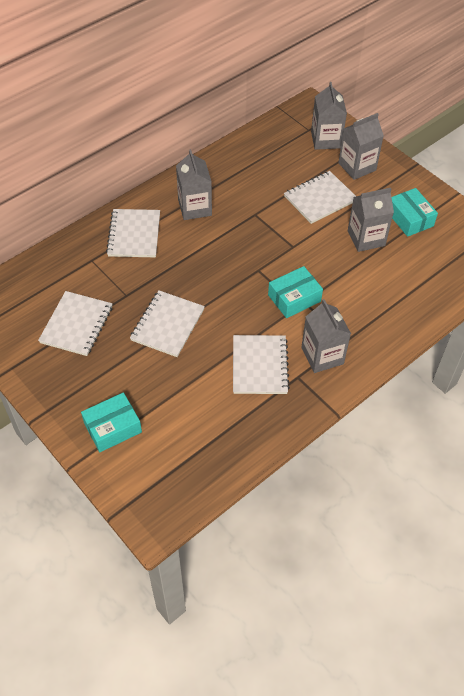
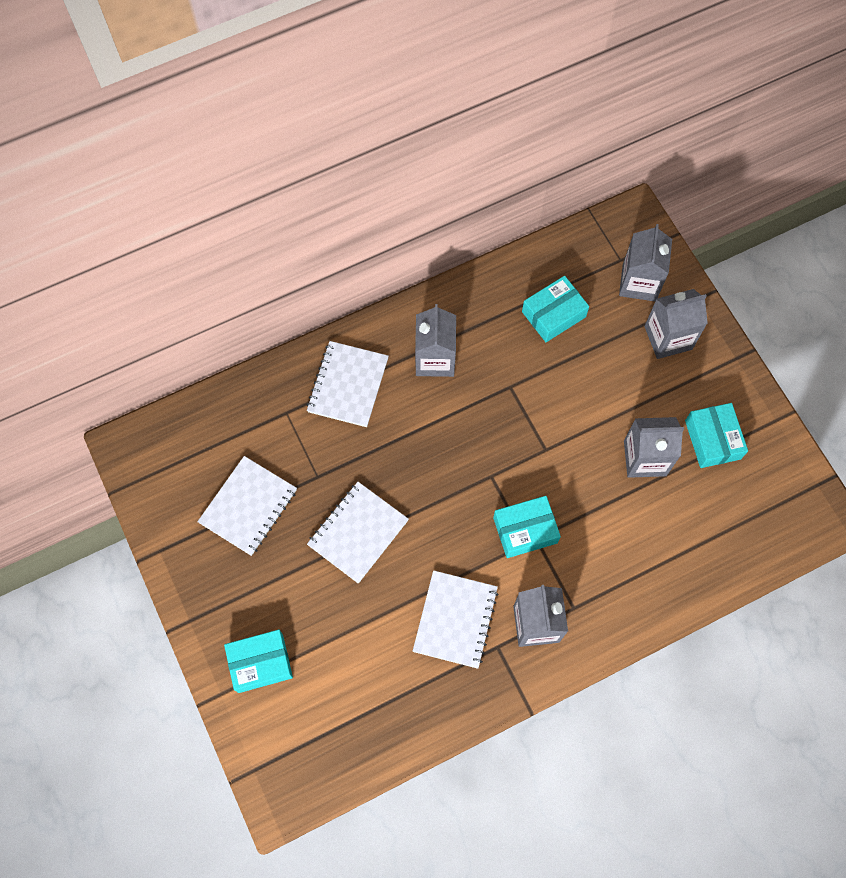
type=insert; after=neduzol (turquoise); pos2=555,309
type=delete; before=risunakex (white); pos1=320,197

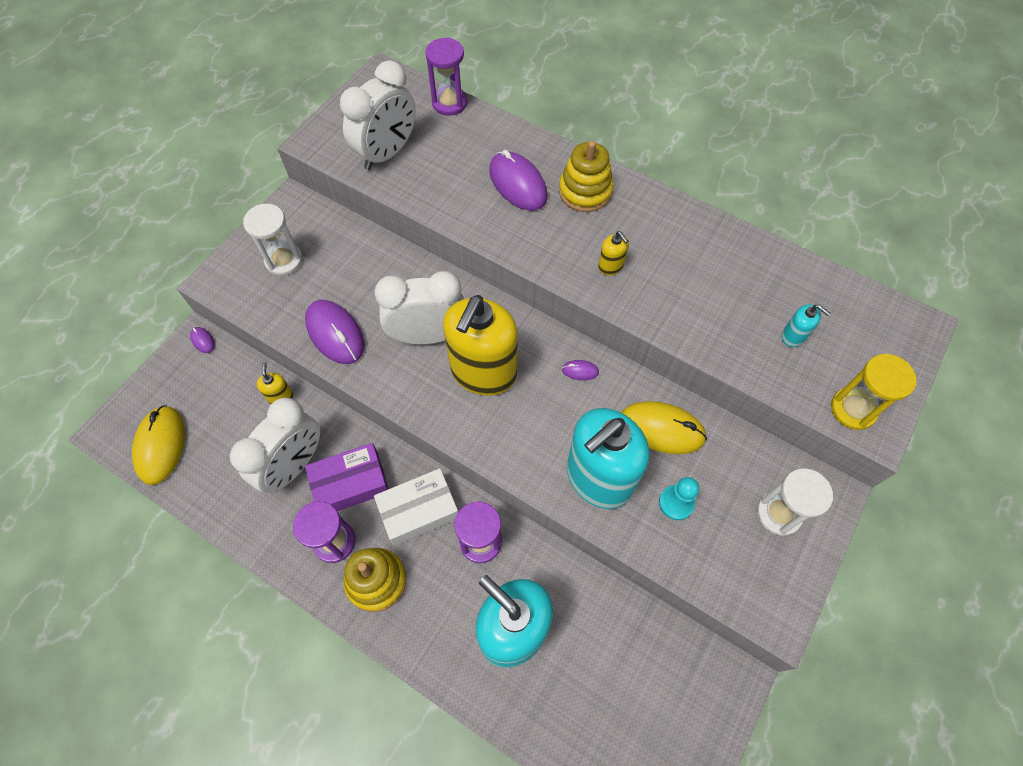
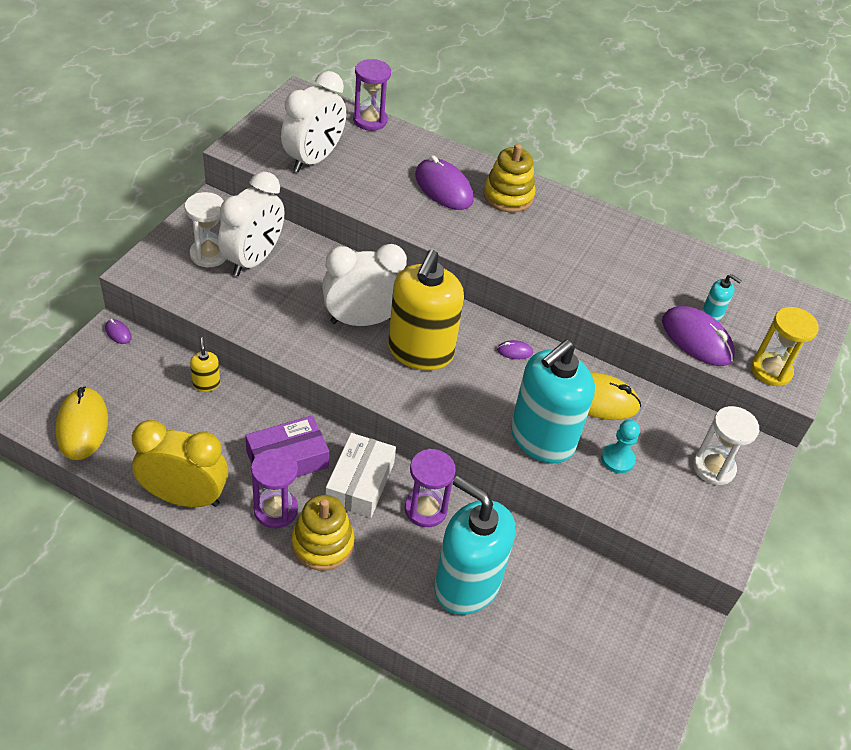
type=insert; after=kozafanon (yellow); pos2=180,463
type=move; before=kozafanon (white); pos1=275,445; pos2=251,223
type=rotate; before=neduzol (white); pos1=416,507; pos2=361,475; turn=-45
type=move; before=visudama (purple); pos1=334,332; pos2=698,336
type=delete; before=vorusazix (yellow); pos1=613,253

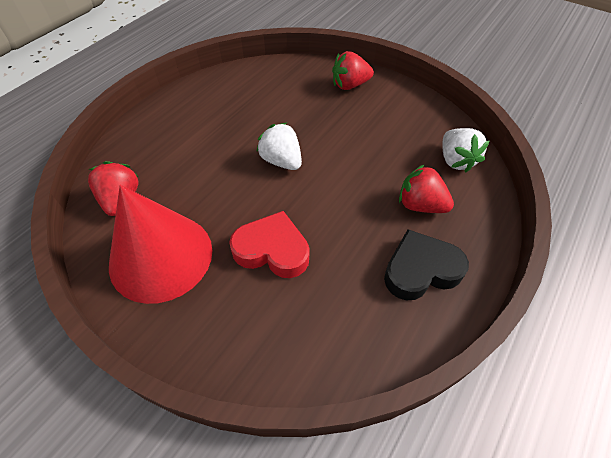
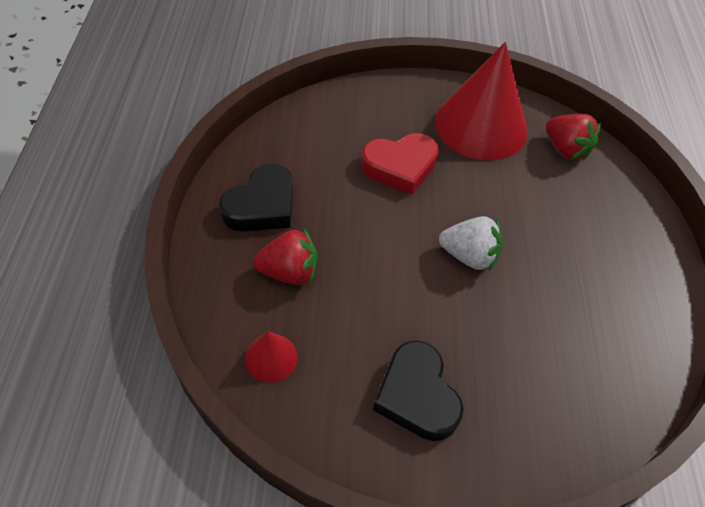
type=replace; before=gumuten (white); after=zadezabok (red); pos1=466,150; pos2=271,357
type=insert; after=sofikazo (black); pos2=418,391
type=delete; before=gumuten (red); pos1=353,70

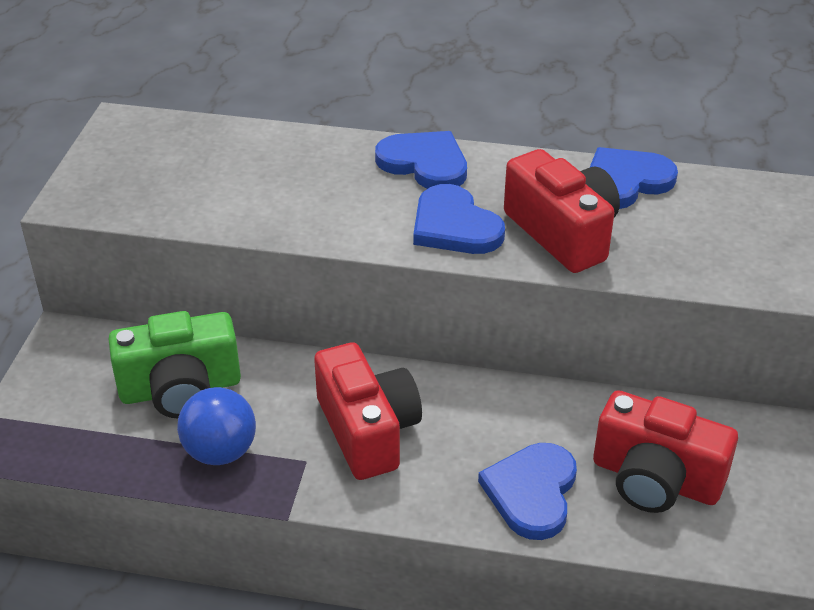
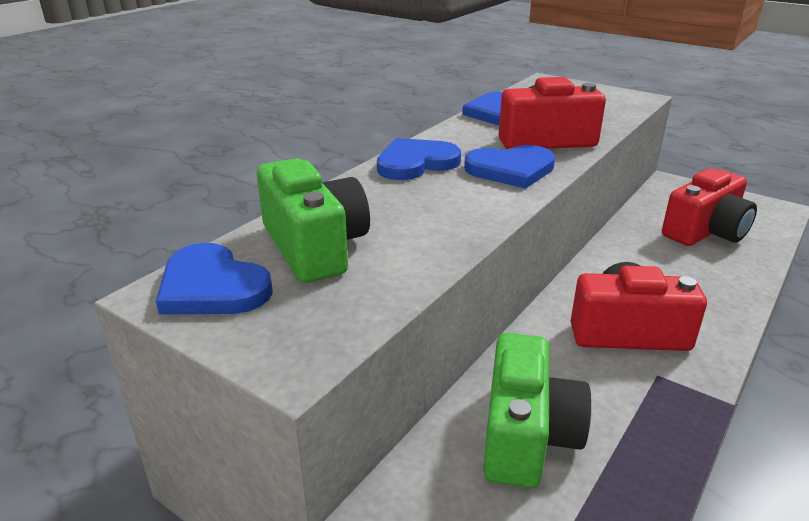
type=move; before=sofikazo (blue); pos1=527,491; pos2=214,279
type=insert; after=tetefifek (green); pos2=313,220
type=delete; before=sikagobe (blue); pos1=216,426

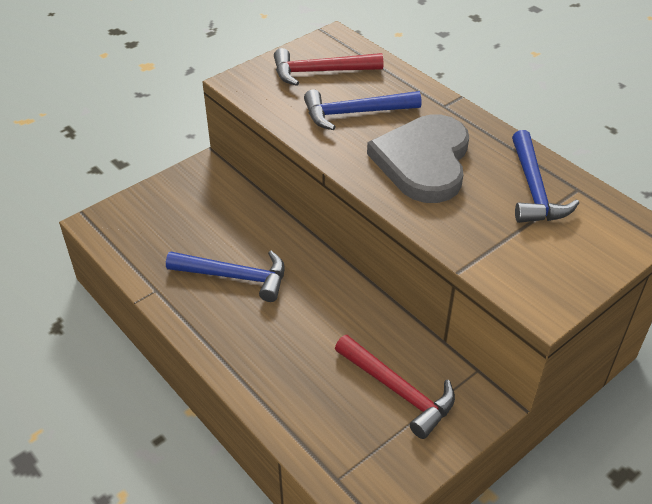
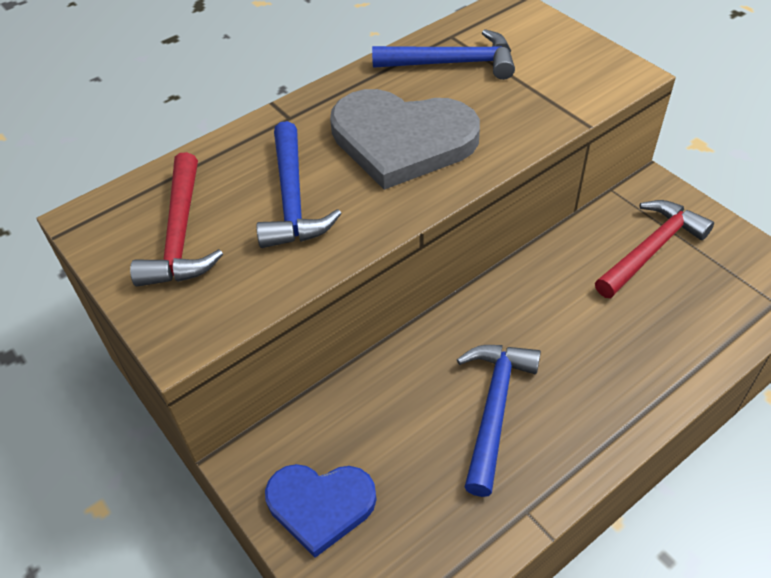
type=insert; after=sofikazo (blue); pos2=321,511

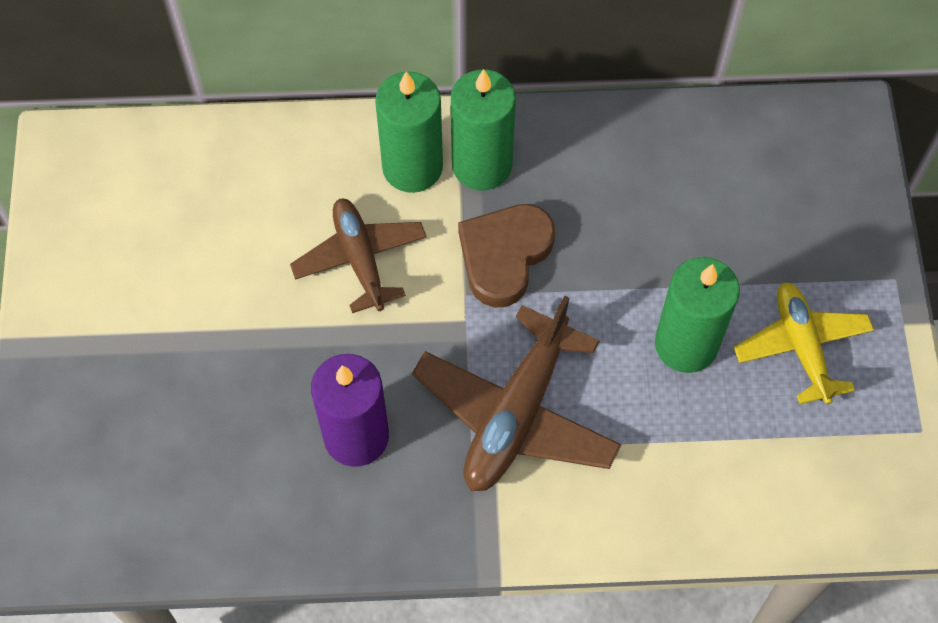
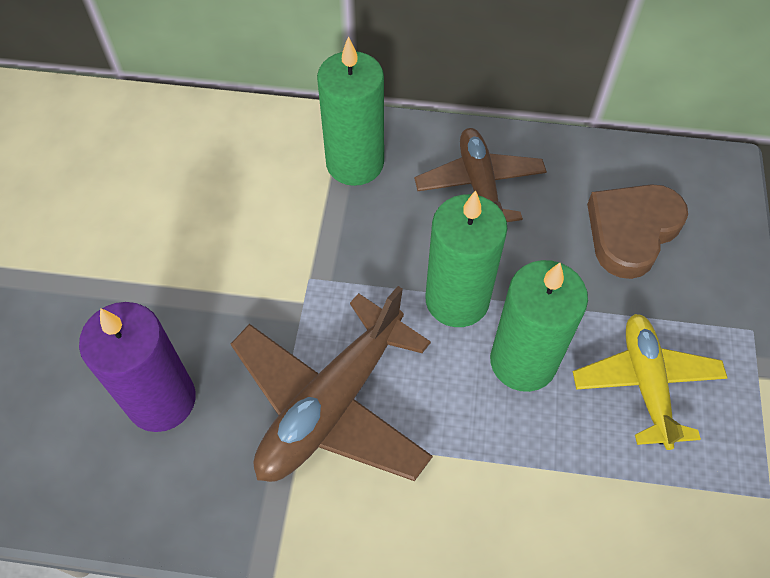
type=move; before=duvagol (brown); pos1=358,256; pos2=480,175
type=move; before=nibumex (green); pos1=409,132; pos2=466,258
type=move; before=sofikazo (brown); pos1=506,256; pos2=637,231

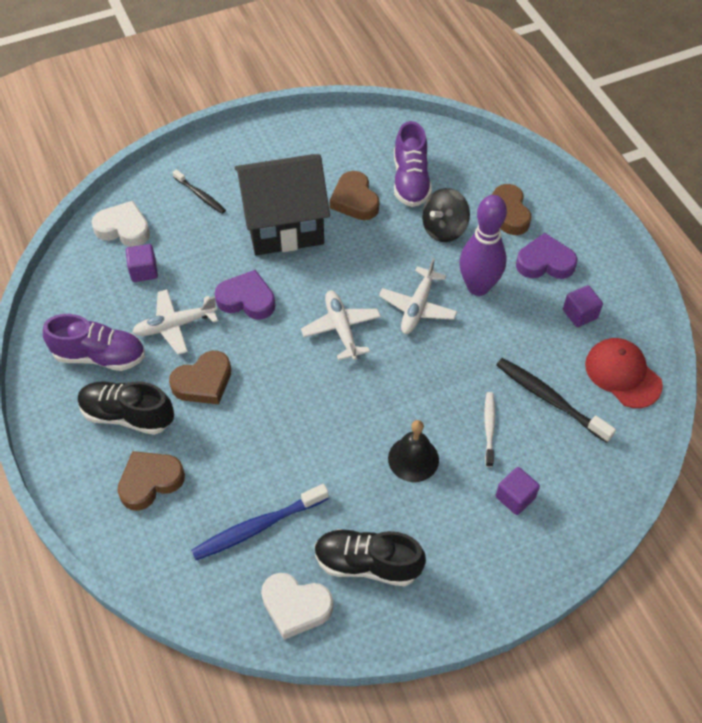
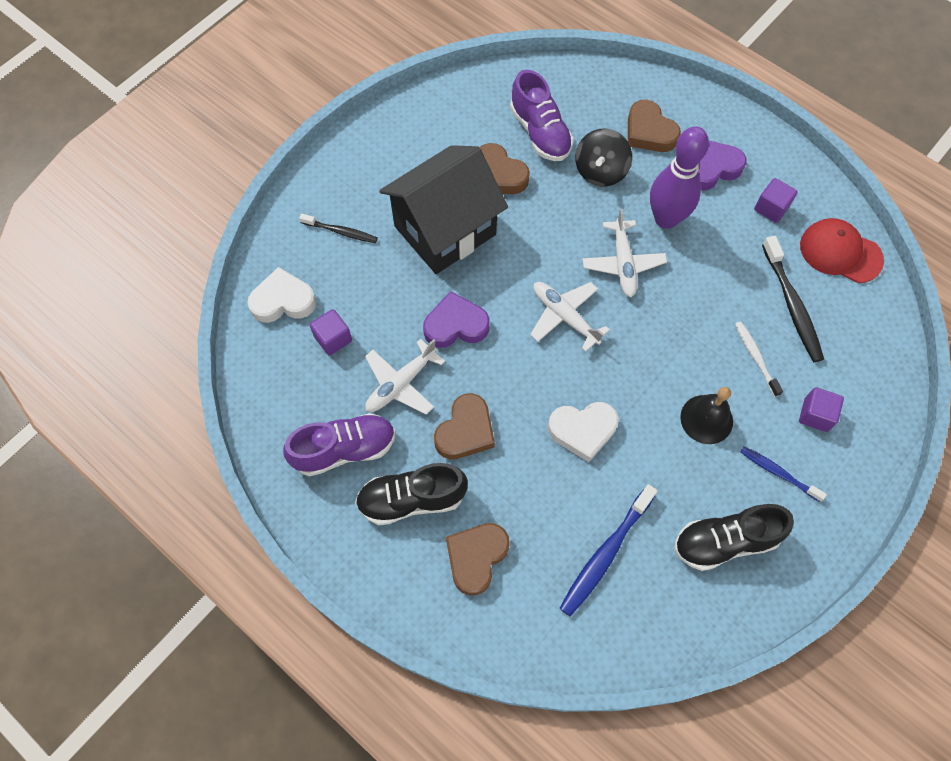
type=move; before=sofikazo (white); pos1=297,606; pos2=583,432
type=insert; after=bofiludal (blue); pos2=783,474
type=rotate; before=bofiludal (black); pos1=556,400; pos2=793,299; turn=-120

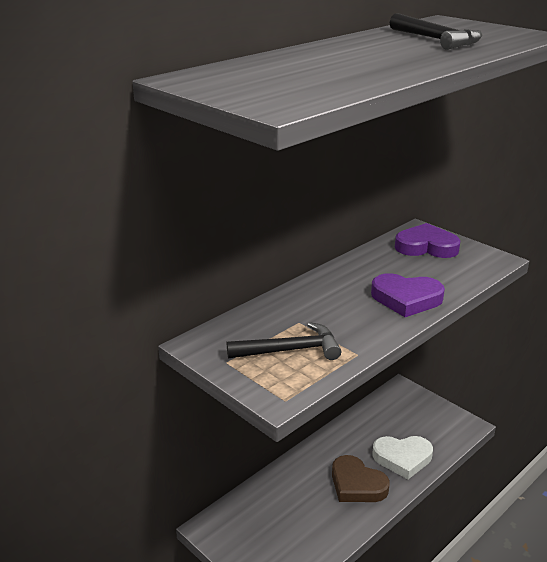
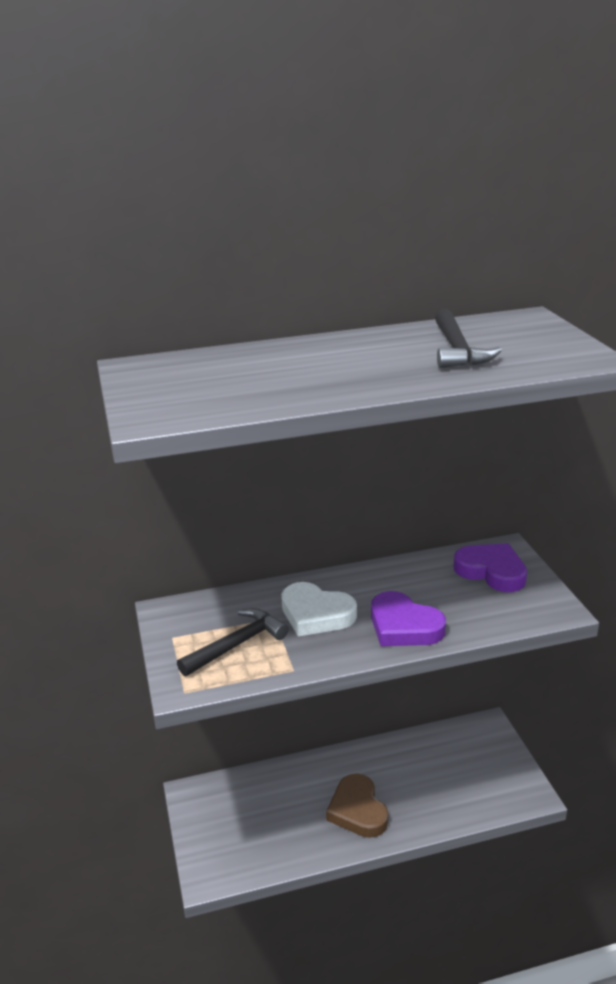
type=rotate; before=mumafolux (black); pos1=284,341; pos2=233,642; turn=-60
type=move; before=sofikazo (white); pos1=402,457; pos2=319,609

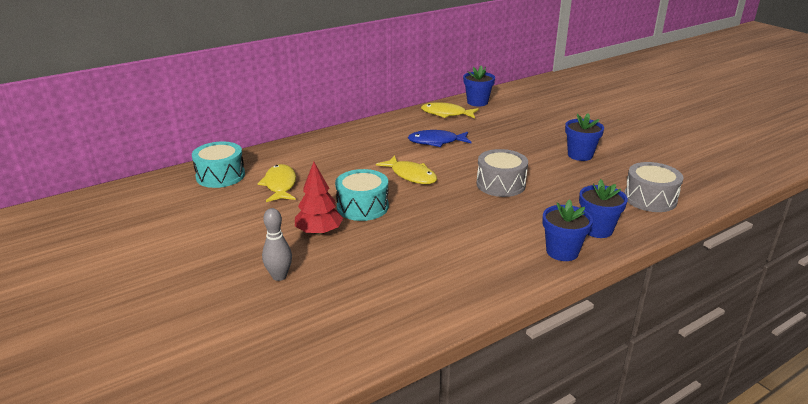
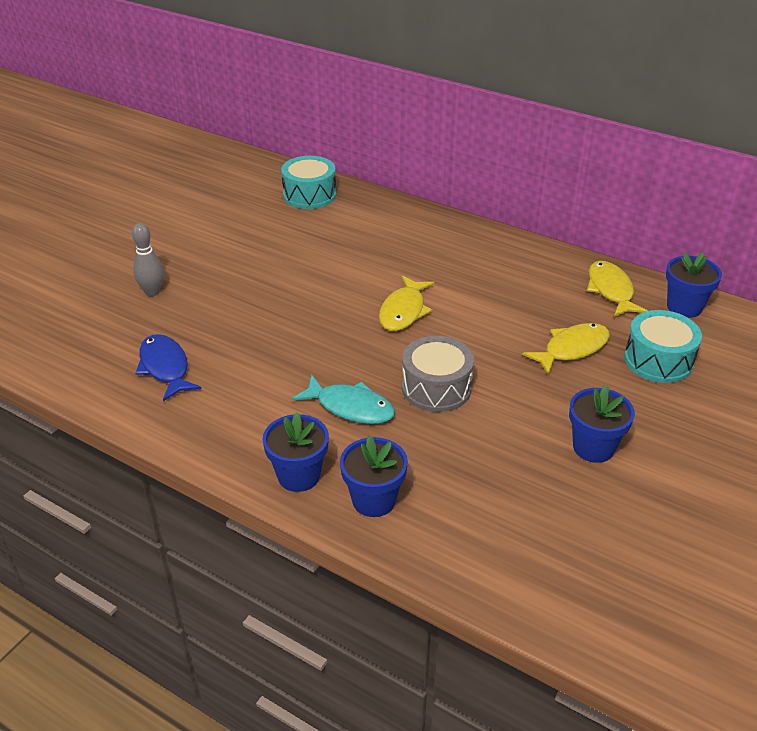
type=move; before=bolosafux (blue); pos1=439,138; pos2=169,367
type=insert; after=bolosafux (turquoise); pos2=343,399
type=move; before=bolosafux (yellow); pos1=276,183; pos2=566,349
type=move; before=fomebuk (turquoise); pos1=362,195; pos2=663,346
type=delete; before=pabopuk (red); pos1=319,198
type=delete; before=fomebuk (grey); pos1=654,187

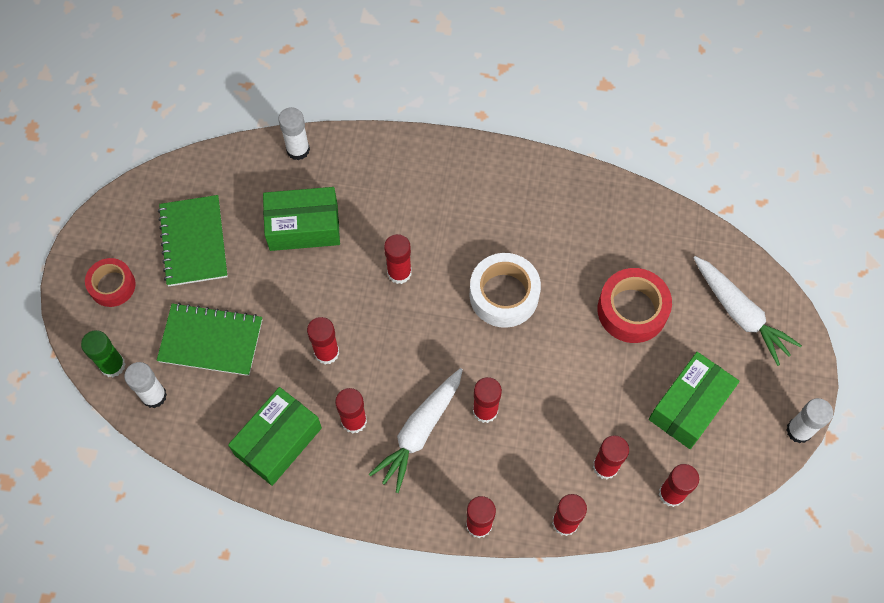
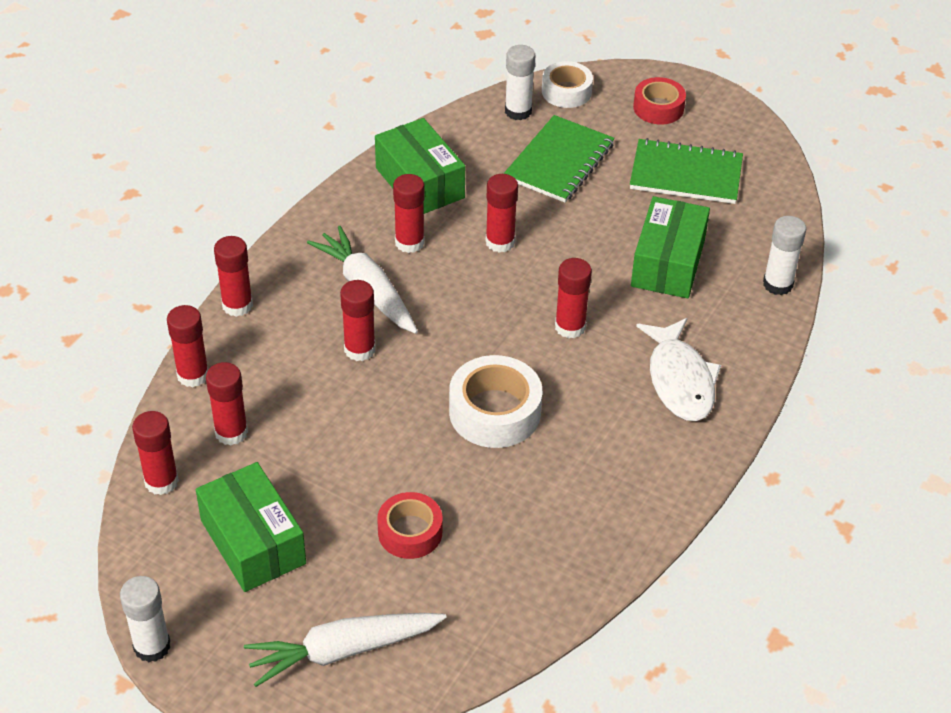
type=resize; before=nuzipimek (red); pos1=634,305; pos2=409,525; scale=0.66
type=replace; before=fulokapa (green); after=nuzipimek (white); pos1=103,353; pos2=567,84
type=insert; after=bolosafux (white); pos2=678,369

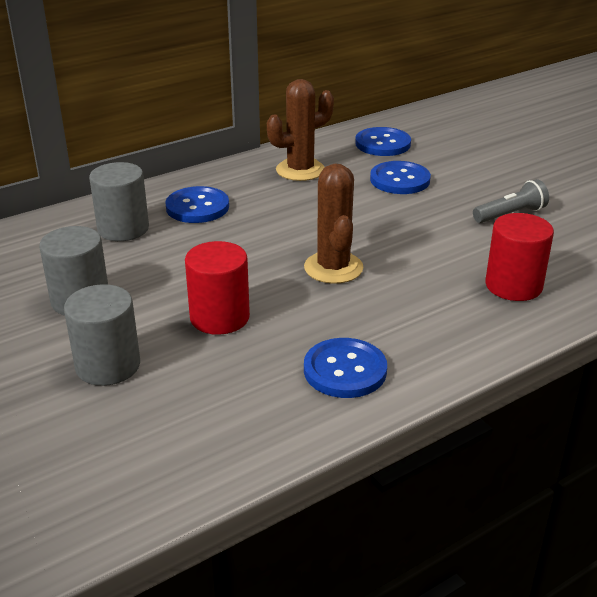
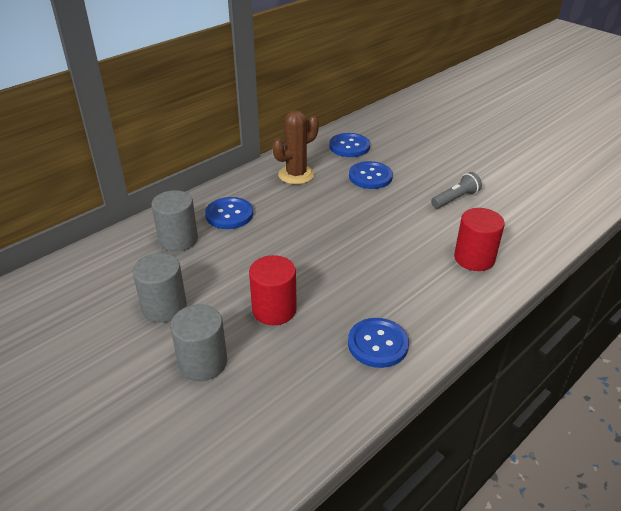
type=delete; before=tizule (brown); pos1=333,224

